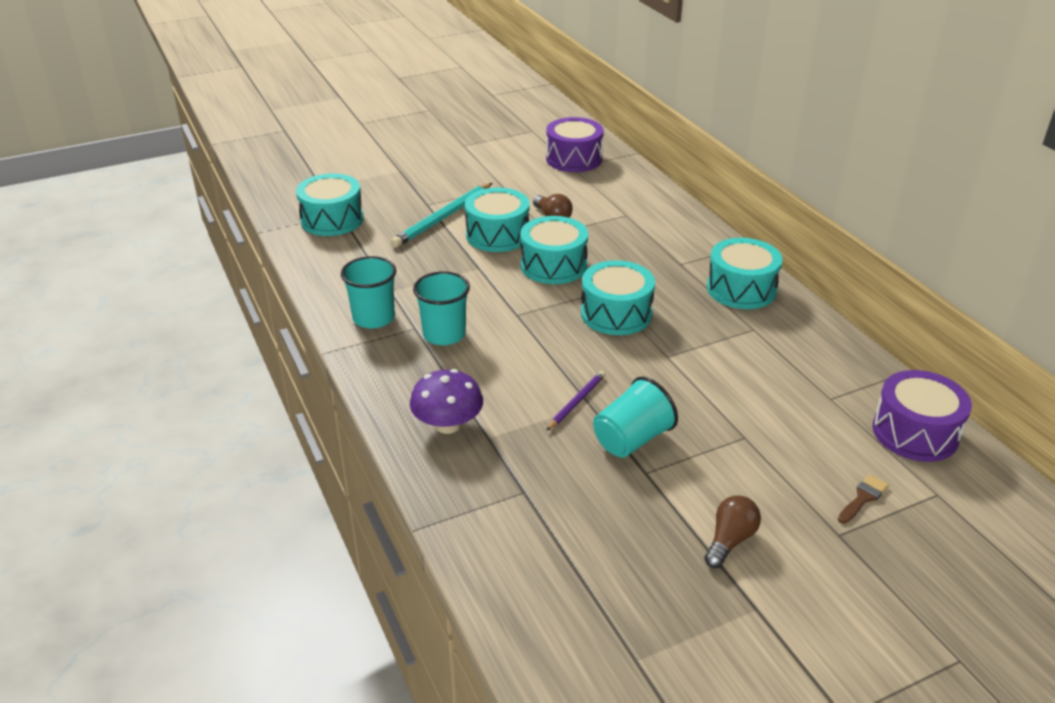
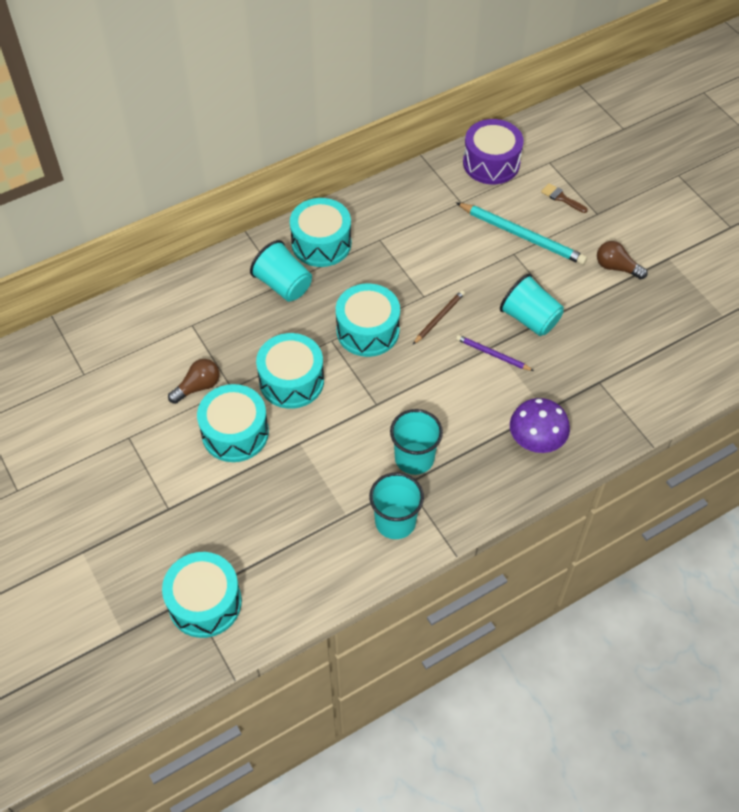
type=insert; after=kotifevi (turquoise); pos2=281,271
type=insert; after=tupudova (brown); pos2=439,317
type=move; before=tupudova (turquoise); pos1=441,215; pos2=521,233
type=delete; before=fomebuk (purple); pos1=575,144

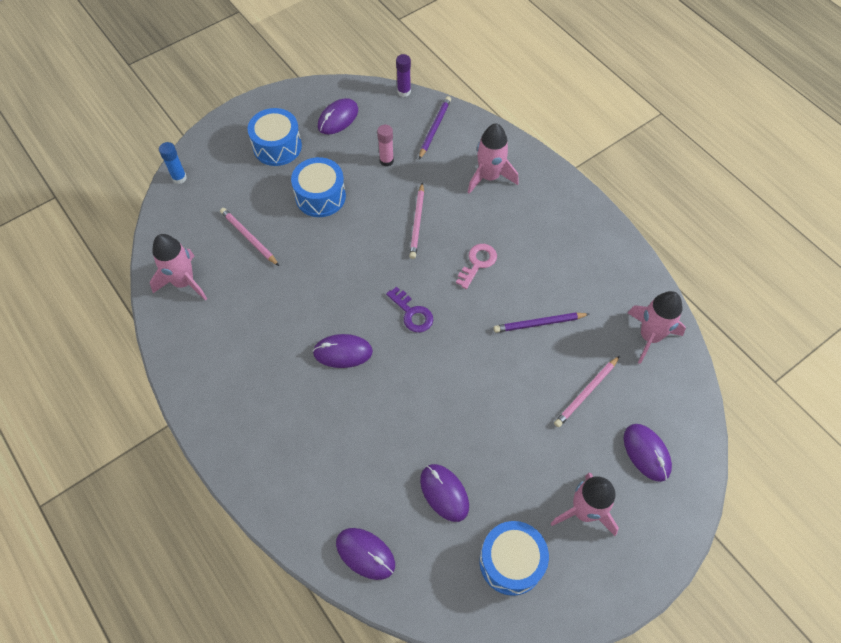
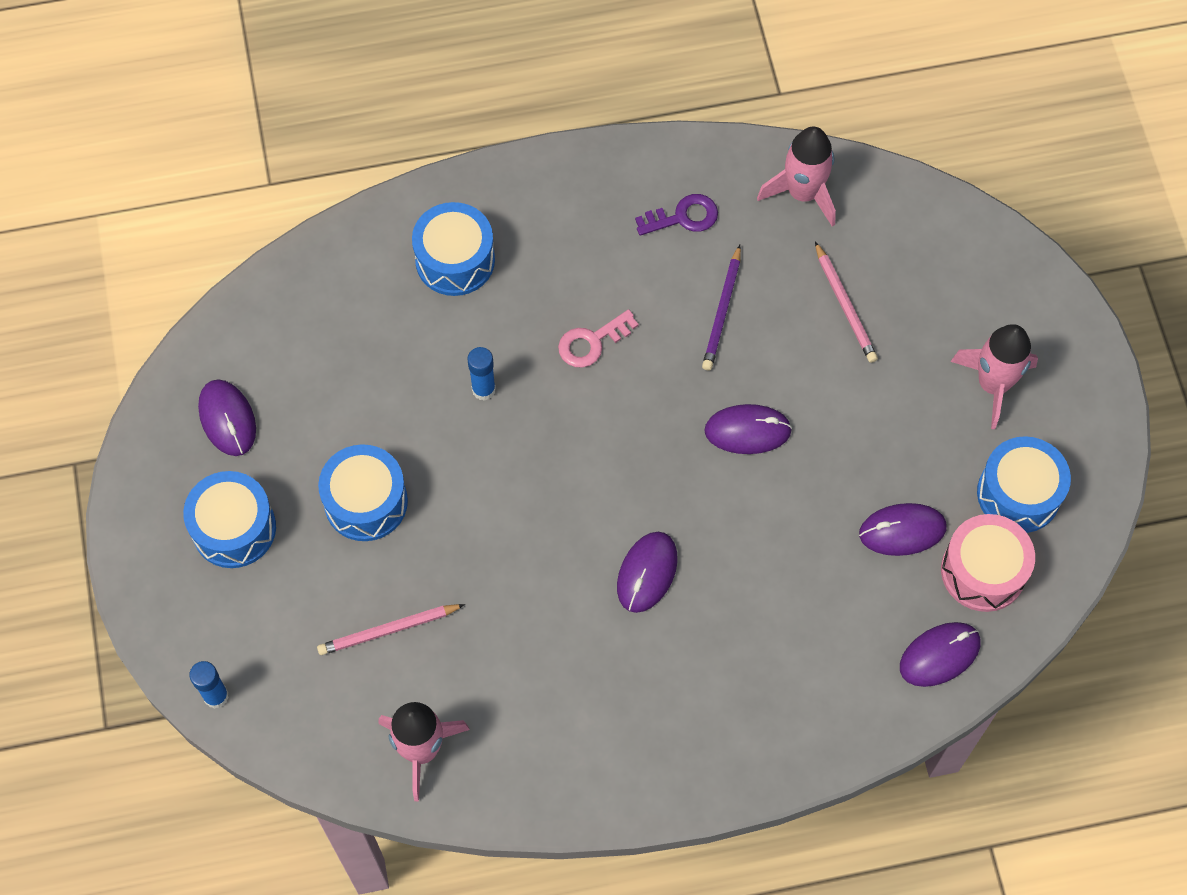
type=replace; before=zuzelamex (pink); after=fomebuk (blue); pos1=493,158; pos2=453,249
type=replace; before=tupudova (pink); after=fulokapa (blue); pos1=416,220; pos2=481,374
type=rotate; before=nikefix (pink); pos1=476,266; pos2=598,338; turn=-90
type=move; before=nikefix (purple); pos1=409,309; pos2=676,215
type=move; before=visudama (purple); pos1=648,453; pos2=748,429
type=insert; after=fomebuk (pink); pos2=988,563
type=delete; before=fulokapa (pink); pos1=385,146
type=delete; before=fulokapa (purple); pos1=403,75
type=delete; before=tupudova (purple); pos1=435,127

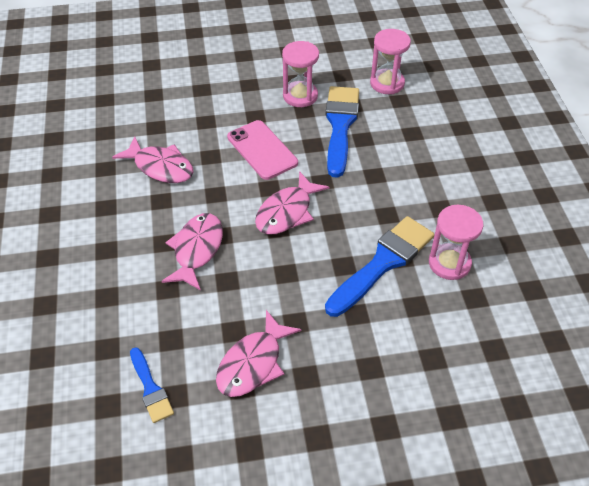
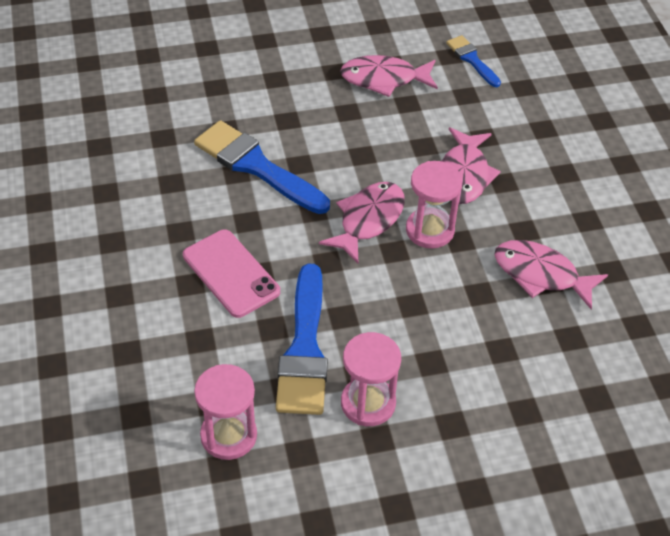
type=move; before=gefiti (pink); pos1=262,150; pos2=231,273
type=rotate; before=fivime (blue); pos1=379,266; pos2=262,167; turn=90
type=rotate; before=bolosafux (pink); pos1=258,353; pos2=389,76; turn=-120
type=move; before=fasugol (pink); pos1=456,242; pos2=434,205

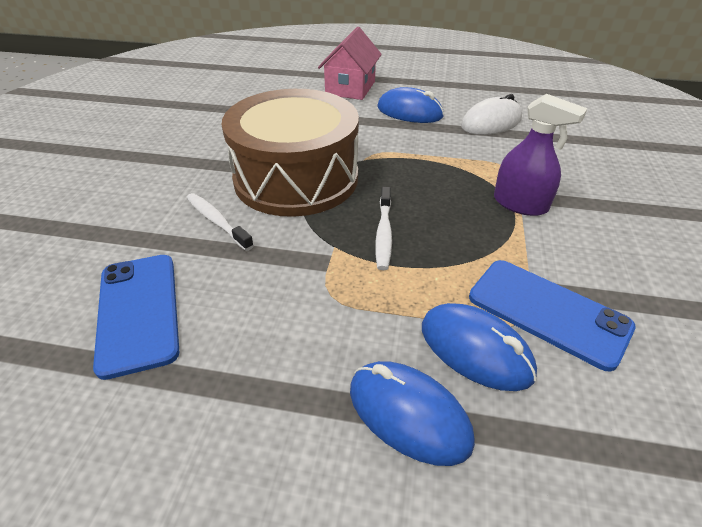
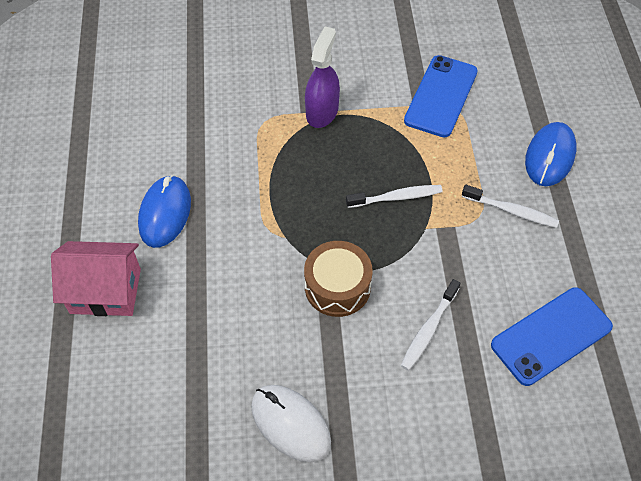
type=move; before=visudama (white); pos1=491,114; pos2=291,423
type=resize; before=fomebuk (brown); pos1=290,153; pos2=338,279; scale=0.51
type=insert; after=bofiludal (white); pos2=510,206
type=delete; before=visudama (blue); pos1=479,347

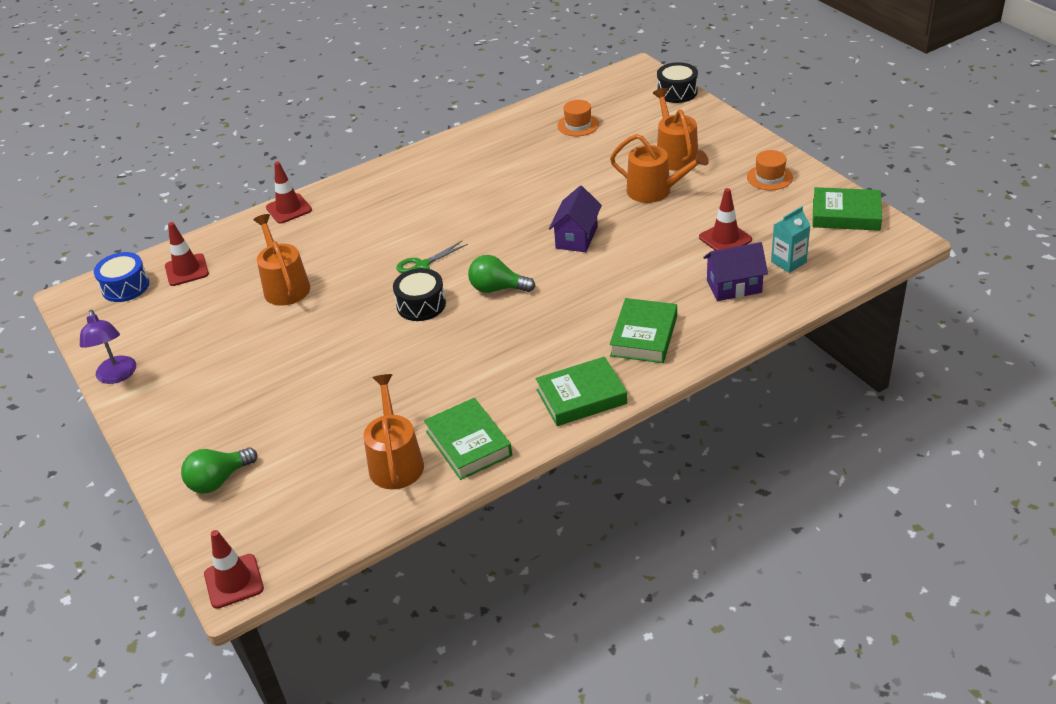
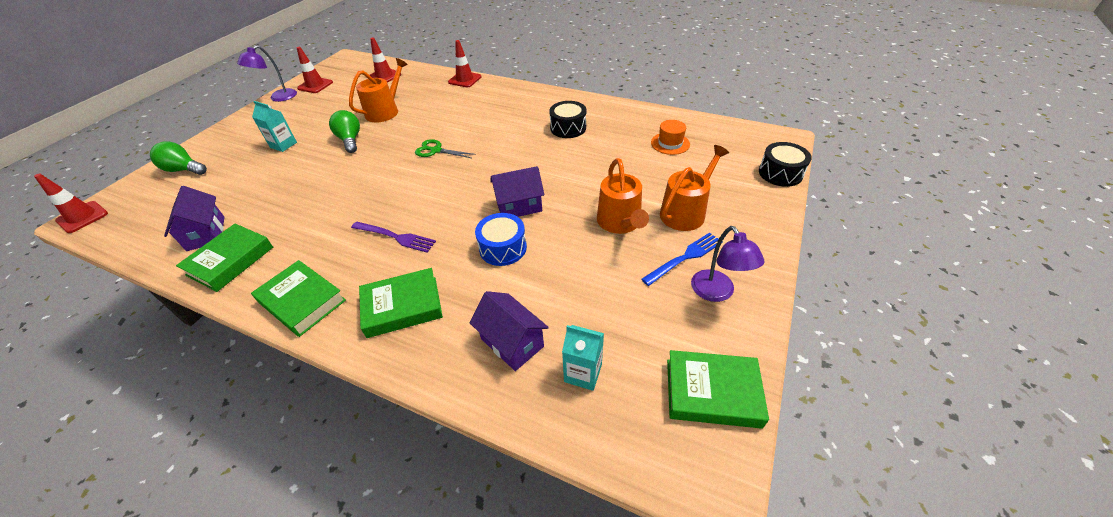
type=replace; before=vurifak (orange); after=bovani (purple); pos1=393,431; pos2=194,218
type=insert; after=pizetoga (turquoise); pos2=274,126
type=move; before=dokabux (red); pos1=725,219; pos2=315,70
type=move; before=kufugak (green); pos1=502,274; pos2=344,131
type=insert; after=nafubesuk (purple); pos2=393,237
type=move; before=fomebuk (blue); pos1=121,277; pos2=501,239
type=move; before=fomebuk (black); pos1=419,294; pos2=568,119
type=insert; after=nafubesuk (blue); pos2=682,259
type=rotate; before=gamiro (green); pos1=847,209; pos2=718,389; turn=-60
type=replace; before=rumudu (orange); after=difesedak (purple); pos1=770,170; pos2=728,264

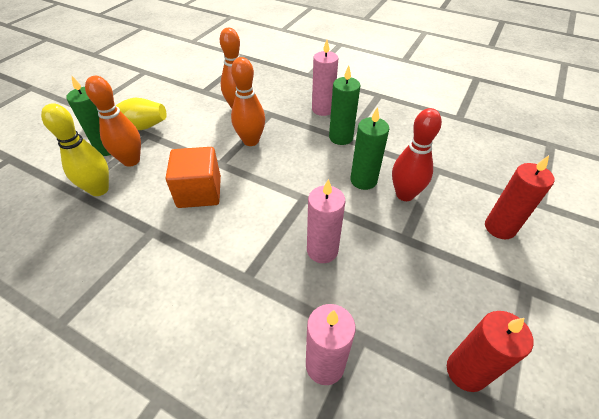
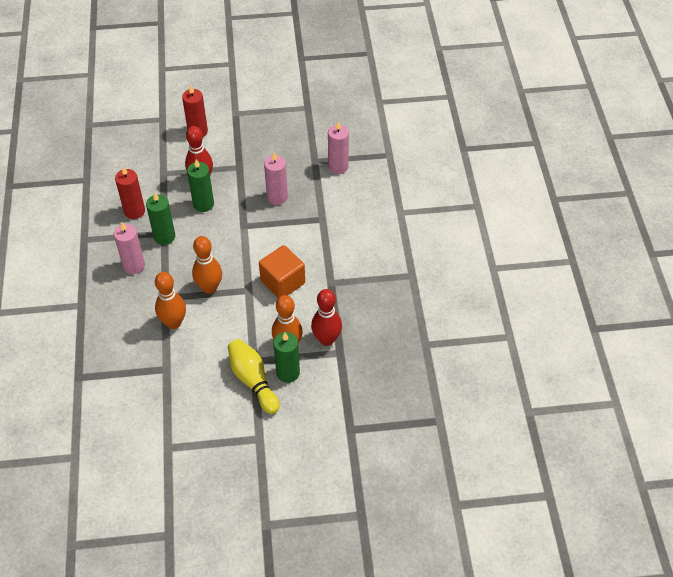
type=move; before=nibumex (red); pos1=490,351; pos2=130,192
type=recolor; before=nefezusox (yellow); after=nefezusox (red); pos1=75,149; pos2=326,317

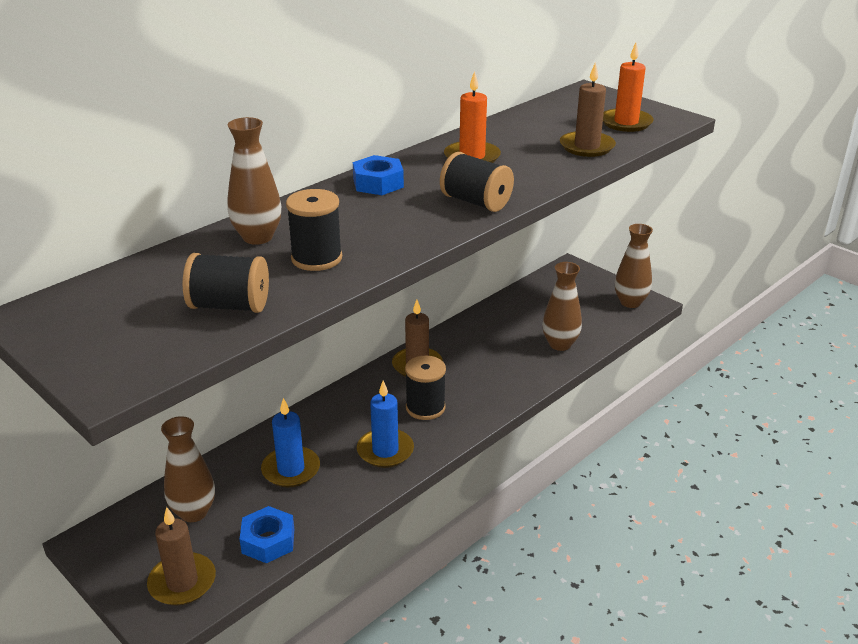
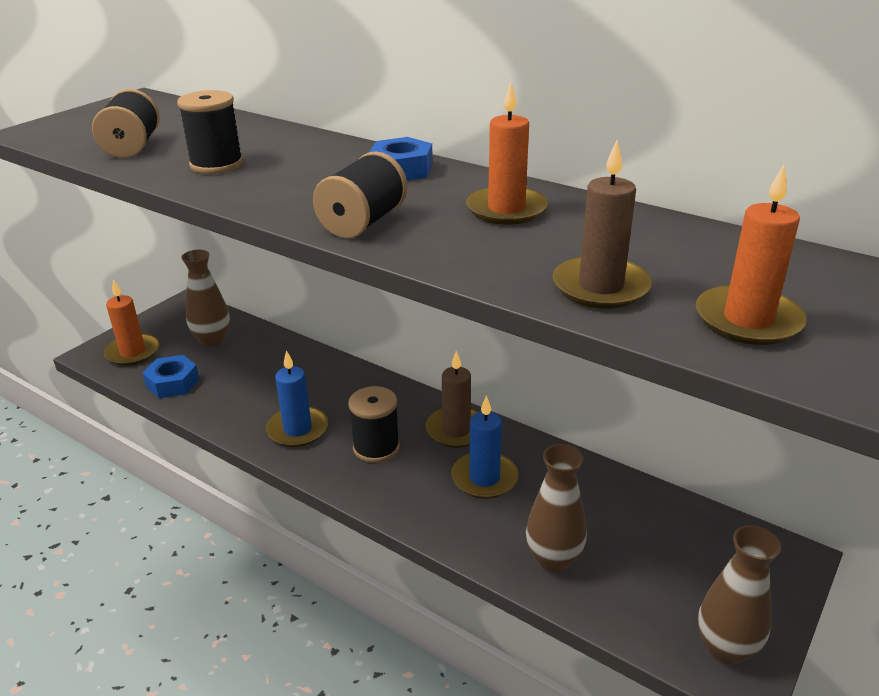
type=recolor; before=nibumex (brown); after=nibumex (orange); pos1=181,556; pos2=132,323
type=move; before=nibumex (blue); pos1=290,442; pos2=484,447
type=delete; before=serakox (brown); pos1=254,181

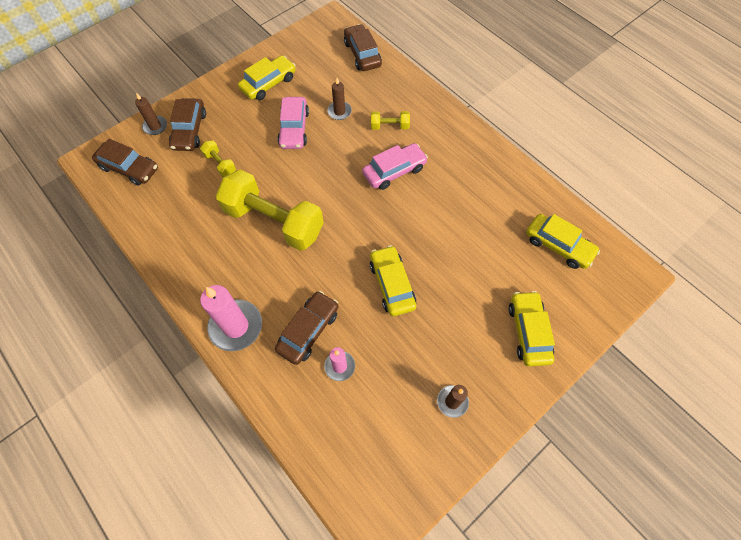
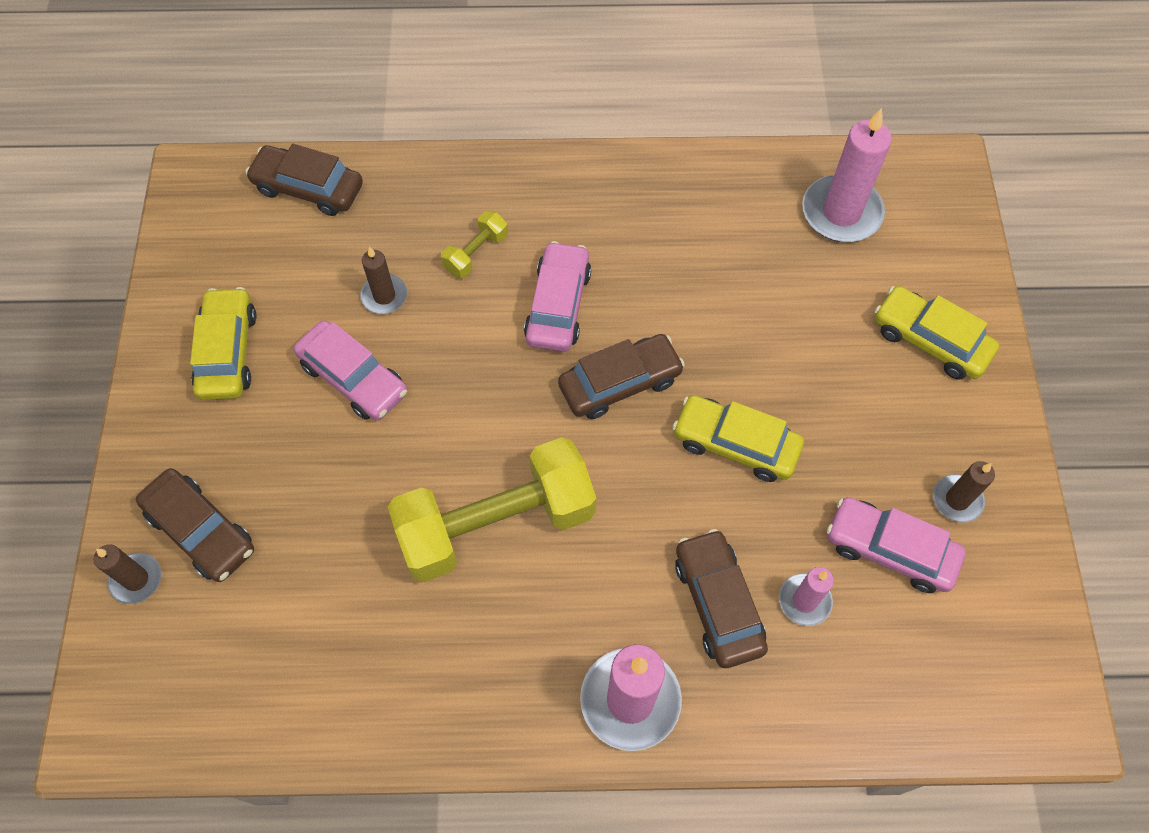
type=move; before=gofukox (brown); pos1=125,162; pos2=621,376
type=replace; before=gofukox (yellow); after=nibumex (pink); pos1=563,241; pos2=847,175
type=insert; after=gofukox (pink); pos2=896,545
type=delete; before=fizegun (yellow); pos1=218,158

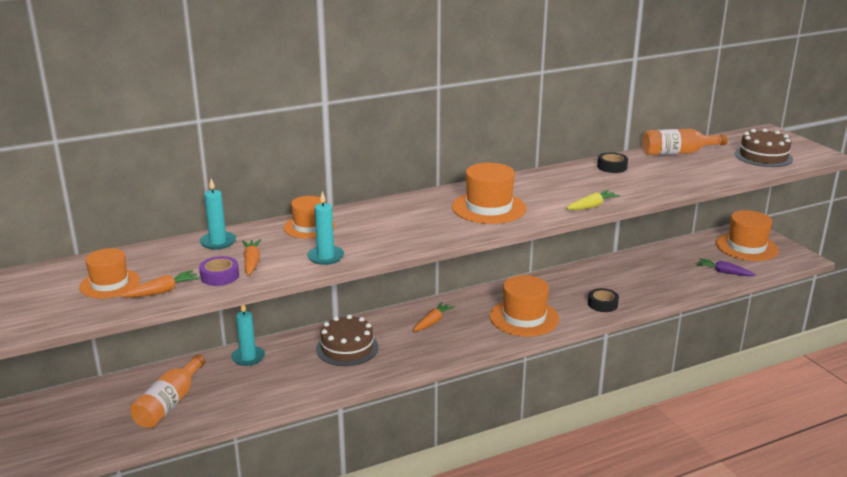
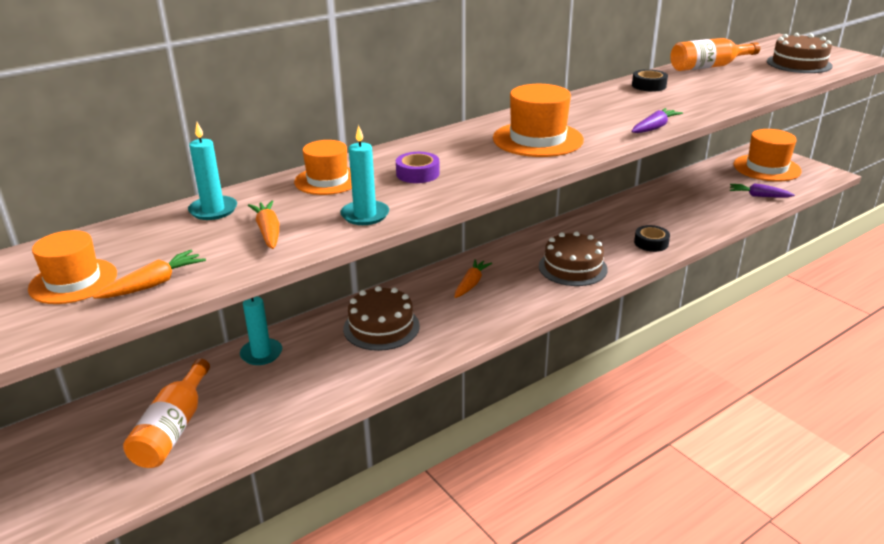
type=move; before=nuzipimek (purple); pos1=219,271; pos2=418,167
type=replace; before=rumudu (orange); after=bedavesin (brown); pos1=524,306; pos2=573,258
type=recolor; before=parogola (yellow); after=parogola (purple); pos1=593,200; pos2=657,120

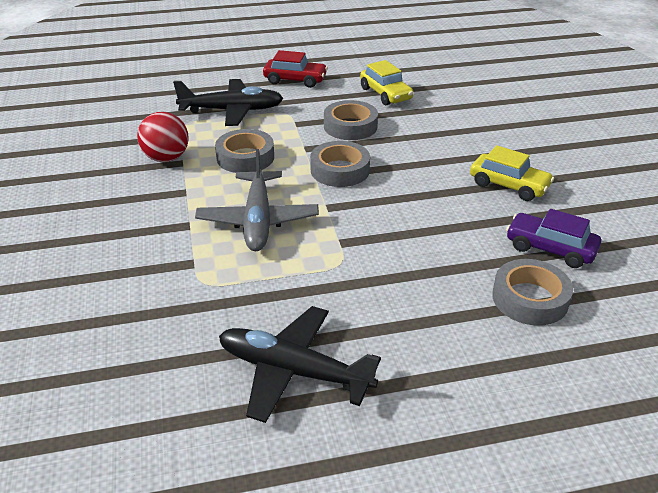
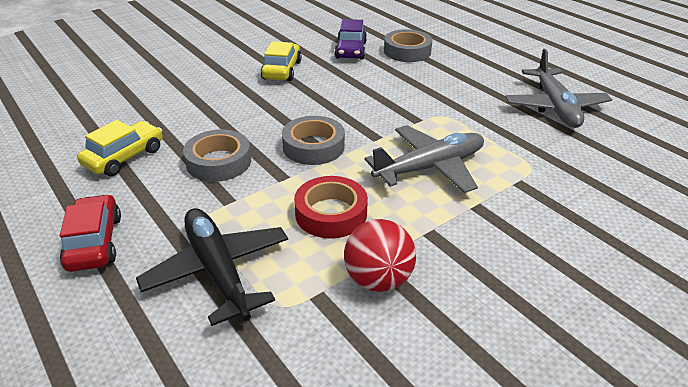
type=recolor; before=nuzipimek (grey); after=nuzipimek (red); pos1=244,151; pos2=331,207
type=recolor; before=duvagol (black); after=duvagol (grey); pos1=300,364; pos2=558,88

